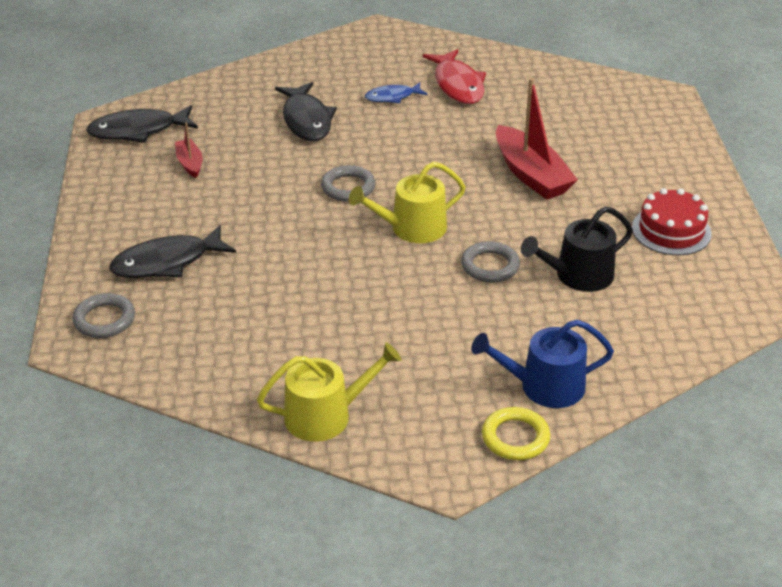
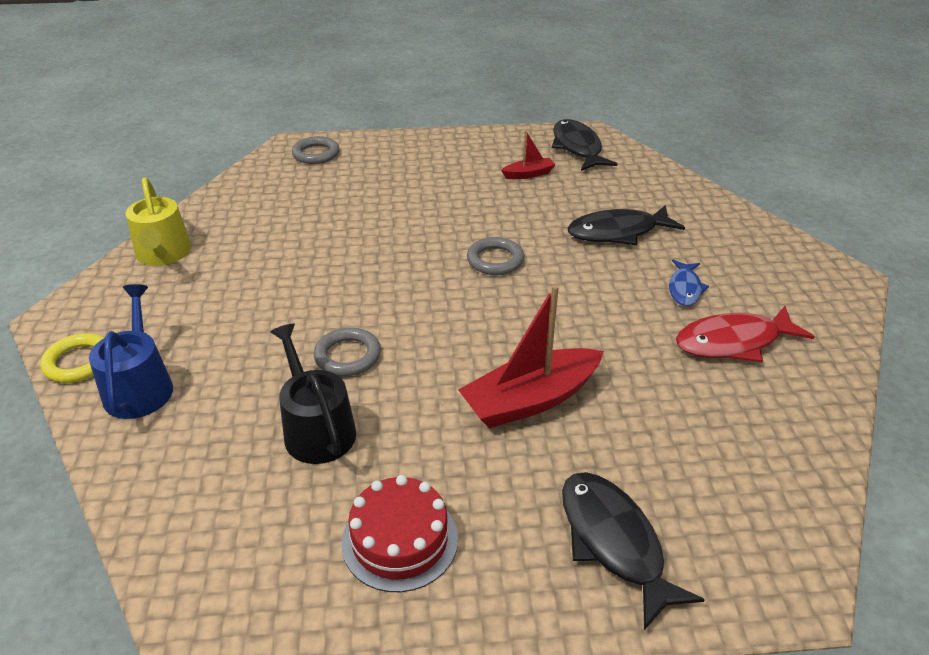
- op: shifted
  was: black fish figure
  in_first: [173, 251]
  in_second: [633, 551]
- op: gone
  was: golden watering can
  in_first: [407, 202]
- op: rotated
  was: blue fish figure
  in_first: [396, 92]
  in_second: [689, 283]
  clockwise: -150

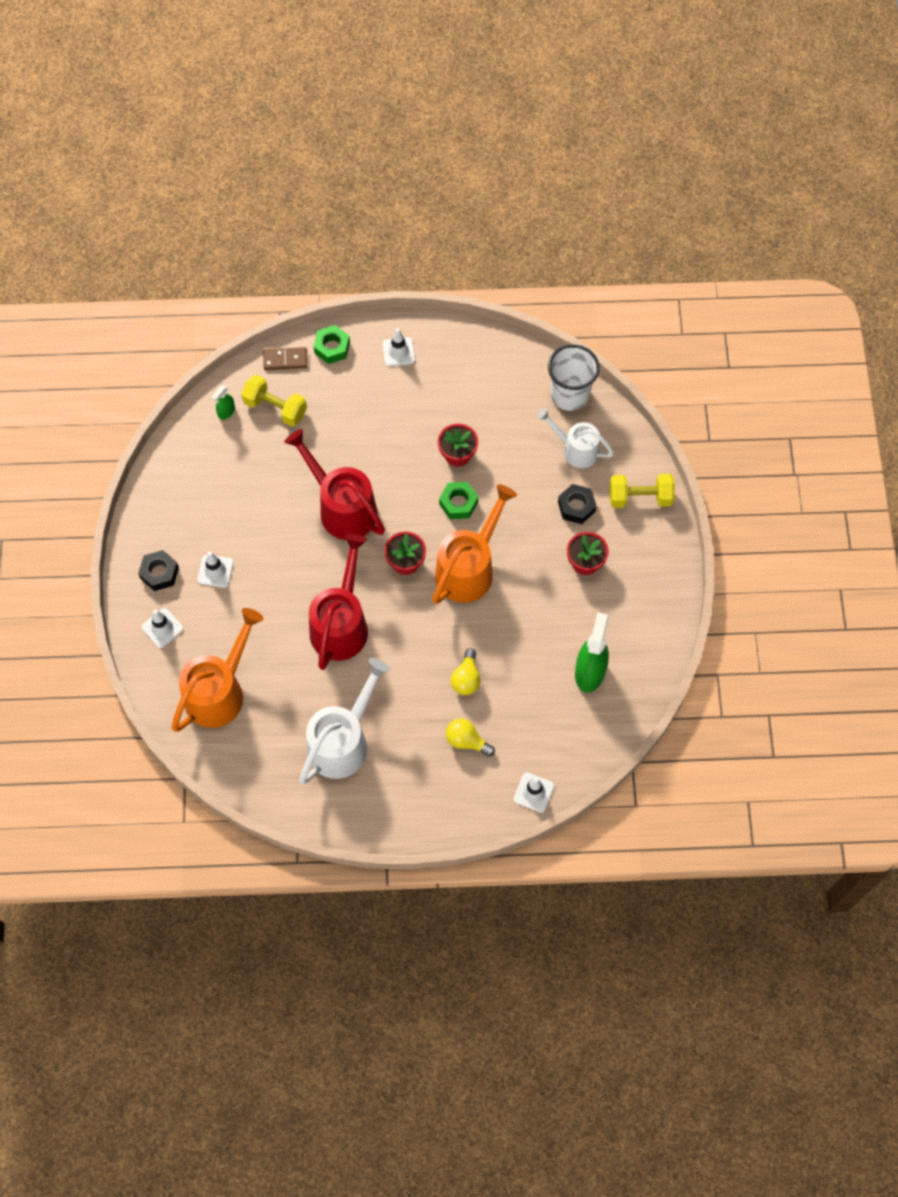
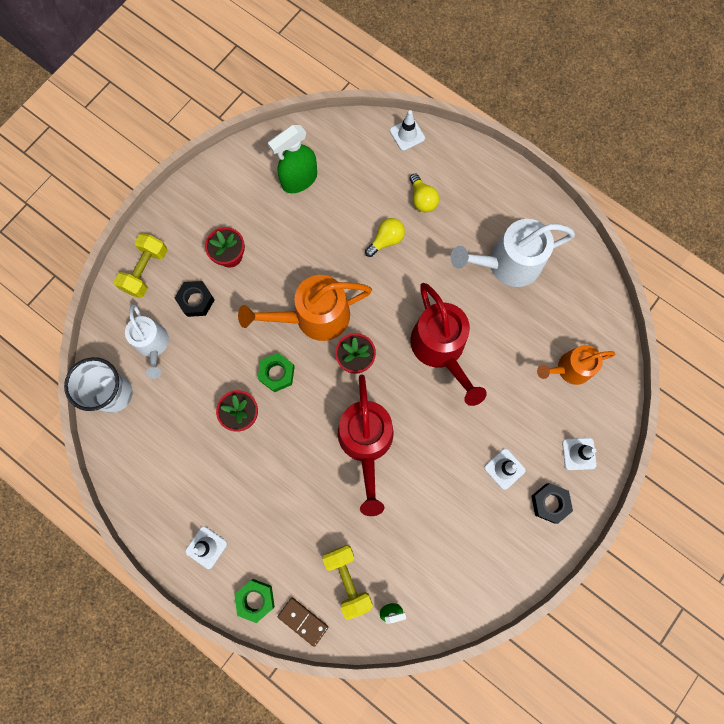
- op: scaled
  was: bright orange watering can
  in_first: [217, 670]
  in_second: [576, 365]
  ratio: 0.63
- op: rotated
  was: scarlet watering can
  in_first: [338, 602]
  in_second: [448, 344]
  clockwise: -75
- op: rotated
  was: golden hand weight
  in_first: [642, 491]
  in_second: [141, 265]
  clockwise: 75

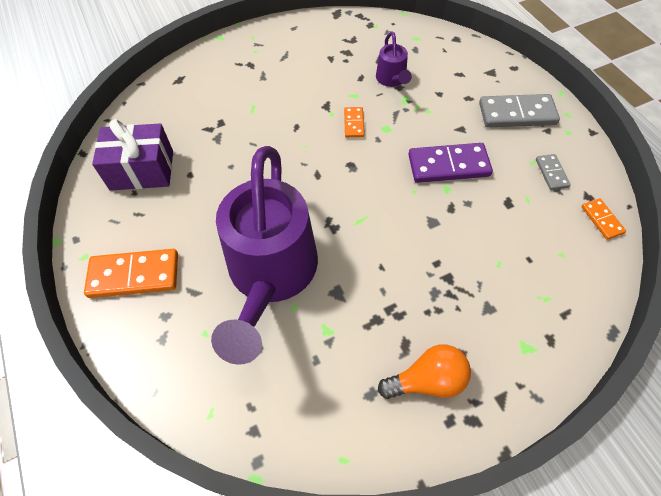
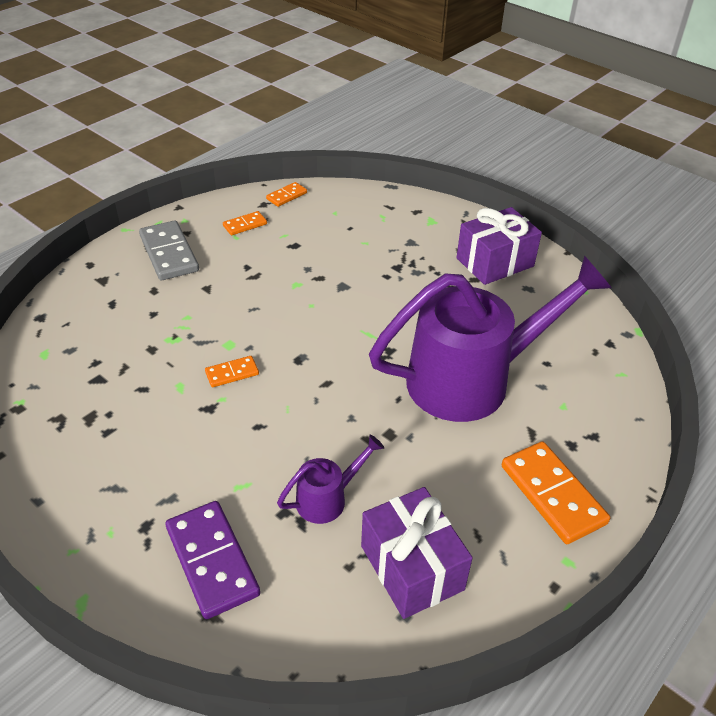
- op: shifted
  was: royal purple watering can
  in_first: [394, 59]
  in_second: [330, 479]
- op: swapped
  was: bright orange lightbulb
  now: royal purple present
  in_first: [424, 371]
  in_second: [499, 246]
- op: shifted
  was: royal purple domino tile
  in_first: [450, 163]
  in_second: [212, 560]
- op: repainted
  was: gray domino tile
  now: bright orange domino tile
  in_first: [553, 172]
  in_second: [245, 223]

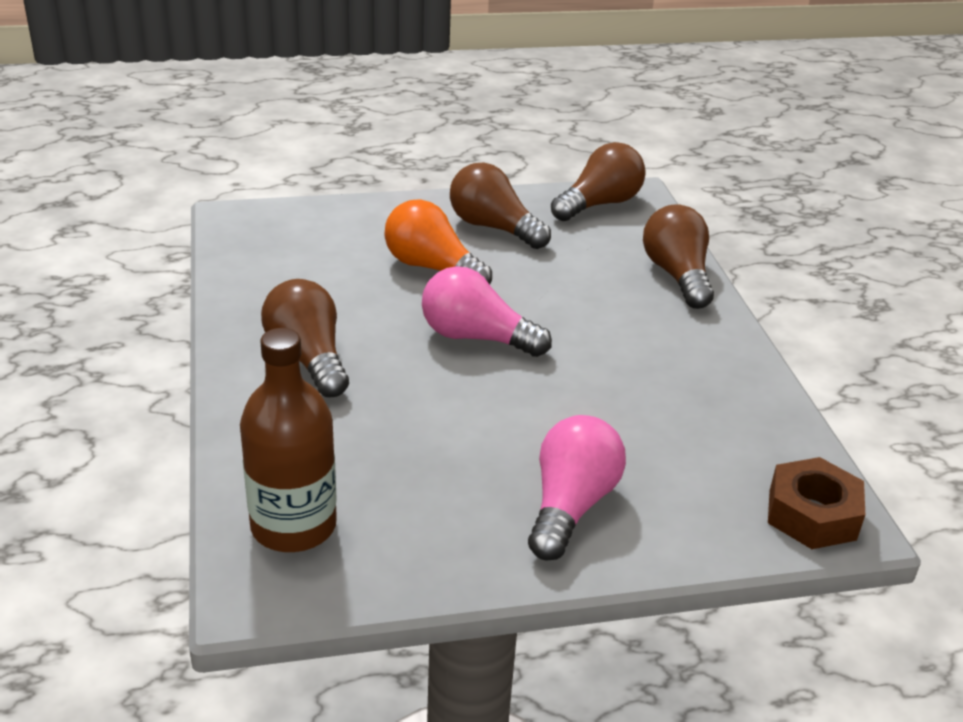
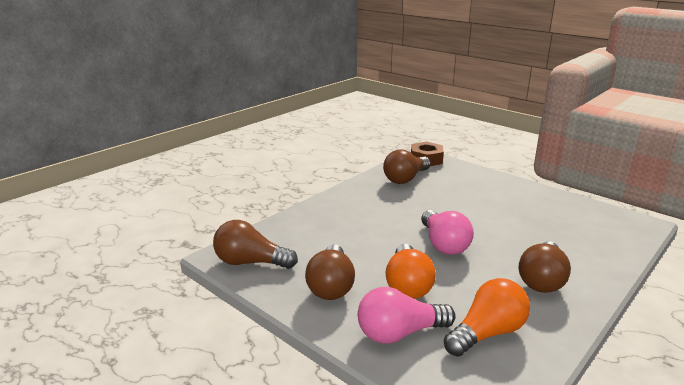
- op: gone
  was: dark brown flask
  in_first: [288, 440]
- op: shifted
  was: pink lightbulb
  in_first: [577, 487]
  in_second: [407, 315]
- op: shifted
  was: dark brown lightbulb
  in_first: [678, 256]
  in_second: [407, 166]
- op: new
  now: bright orange lightbulb
  in_second: [487, 317]

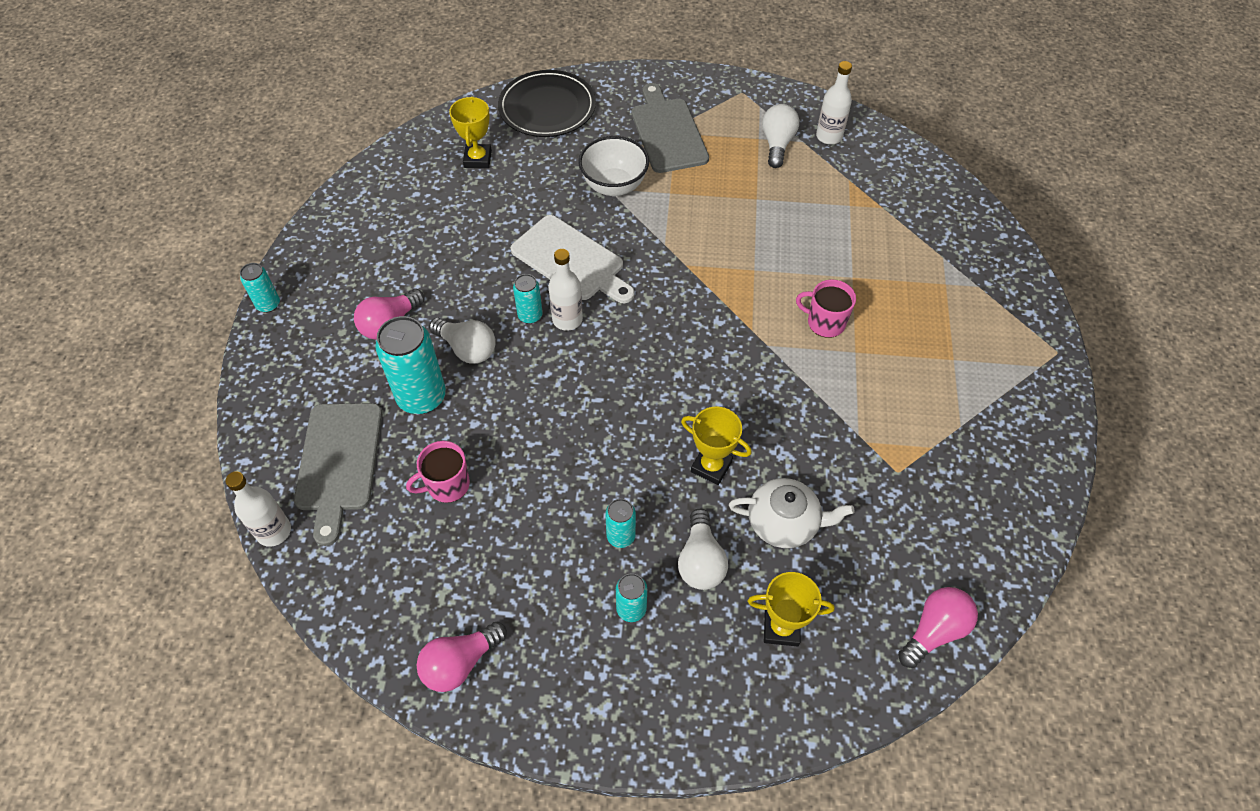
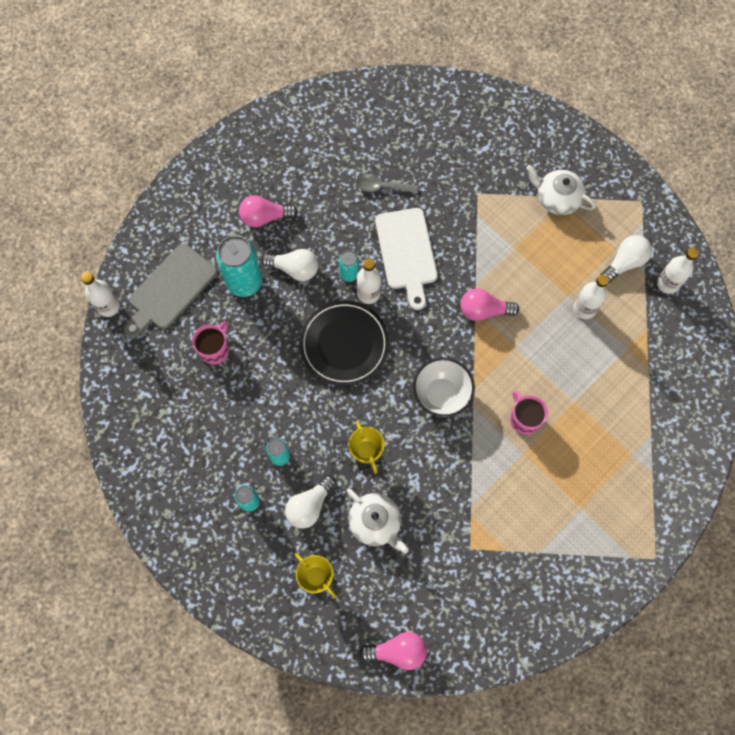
- op: gone
  was: teal can
  in_first: [260, 288]
- op: rotated
  was: pink mug
  in_first: [438, 472]
  in_second: [210, 343]
  clockwise: 105
- op: shifted
  was: pink lightbulb
  in_first: [462, 657]
  in_second: [489, 304]
- op: rotated
  was: pure white lightbulb
  in_first: [462, 341]
  in_second: [290, 265]
  clockwise: -60
- op: gone
  was: golden trophy
  in_first: [470, 132]
- op: shifted
  was: black plate
  in_first: [547, 103]
  in_second: [344, 343]
- op: shifted
  was: pure white serving bowl
  in_first: [613, 166]
  in_second: [444, 387]
- op: swapped
  was: gray bread board
  now: pure white teapot
  in_first: [670, 128]
  in_second: [561, 190]
- op: new
  now: gray spoon
  in_second: [387, 183]
- op: new
  now: pure white flask
  in_second: [591, 297]

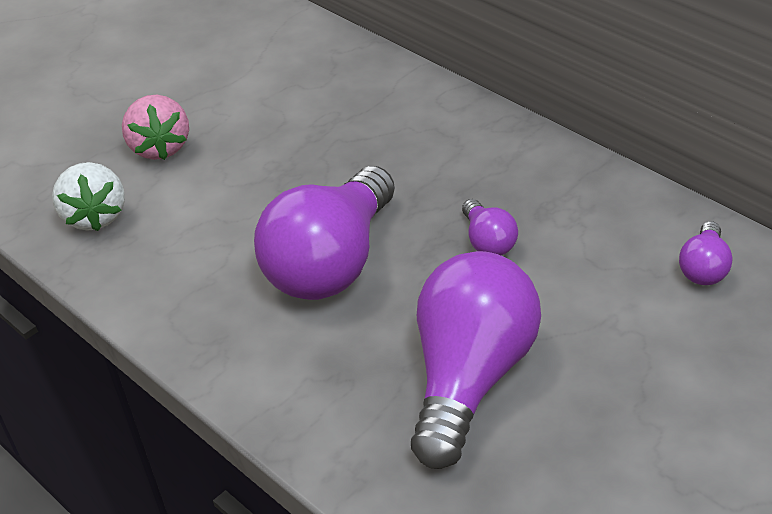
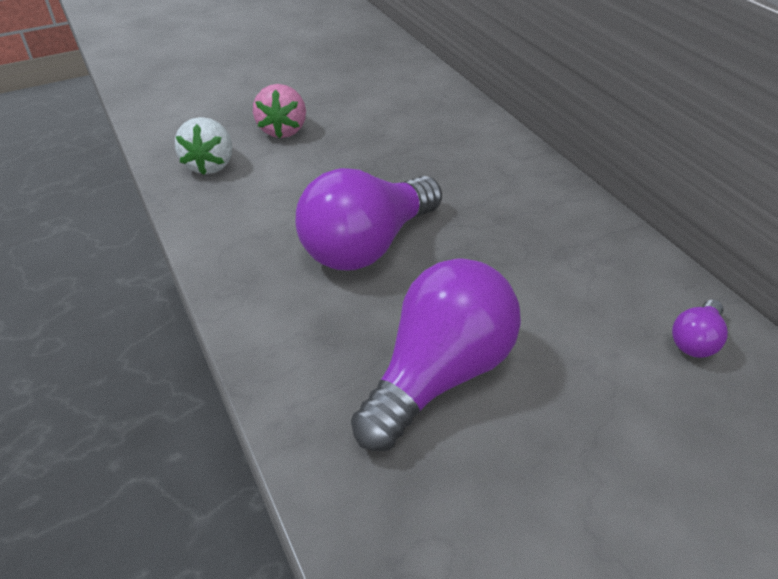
- op: gone
  was: royal purple lightbulb
  in_first: [490, 227]

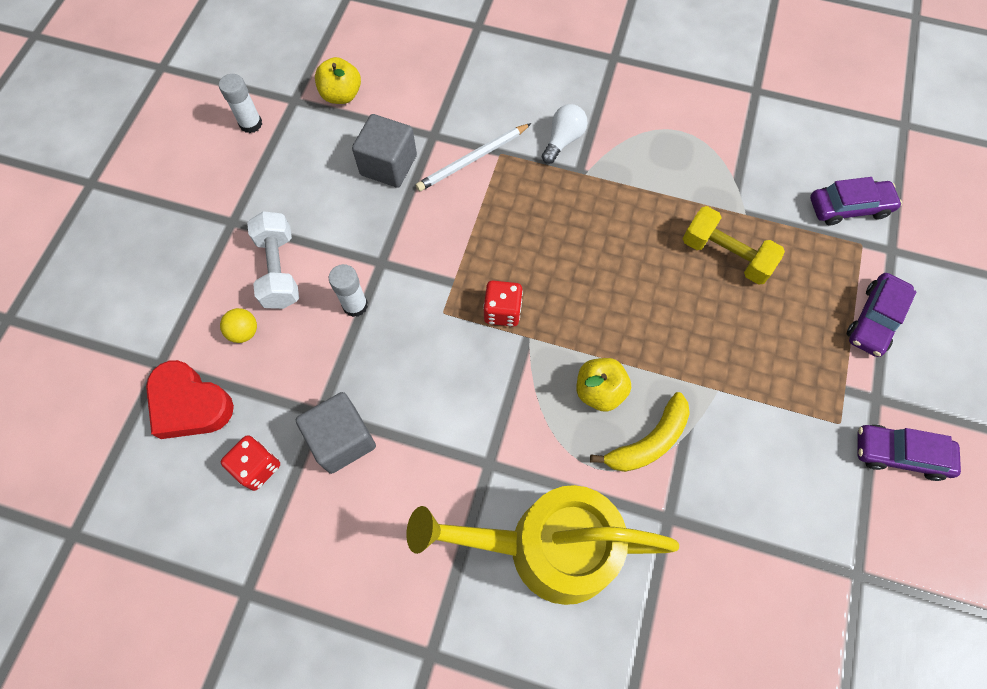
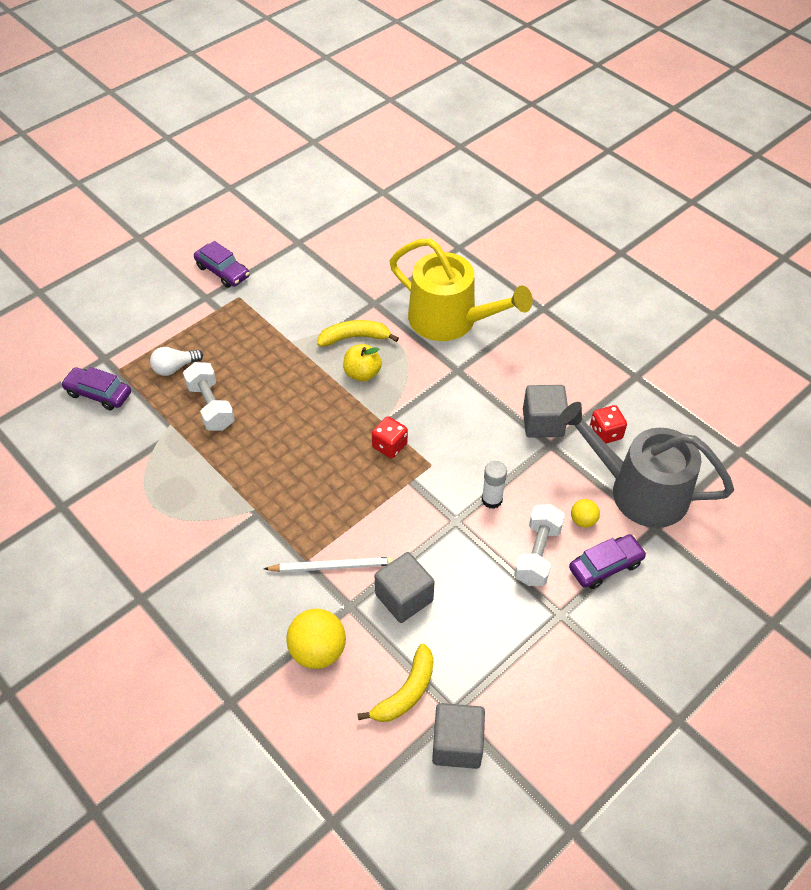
- op: swapped
  was: scarlet heart shape
  now: gray watering can
  in_first: [190, 399]
  in_second: [646, 465]
- op: gone
  was: pure white stick of glue
  in_first: [240, 103]
- op: swapped
  was: golden toy apple
  now: golden banana fruit
  in_first: [338, 80]
  in_second: [396, 683]
- op: shifted
  was: pure white lightbulb
  in_first: [564, 134]
  in_second: [176, 361]
- op: repainted
  was: golden hand weight
  now: pure white hand weight
  in_first: [734, 245]
  in_second: [209, 396]
- op: shifted
  was: royal purple toy car
  in_first: [881, 315]
  in_second: [608, 561]
- op: new
  now: golden play ball
  in_second: [316, 639]
- op: new
  now: gray block
  in_second: [458, 736]

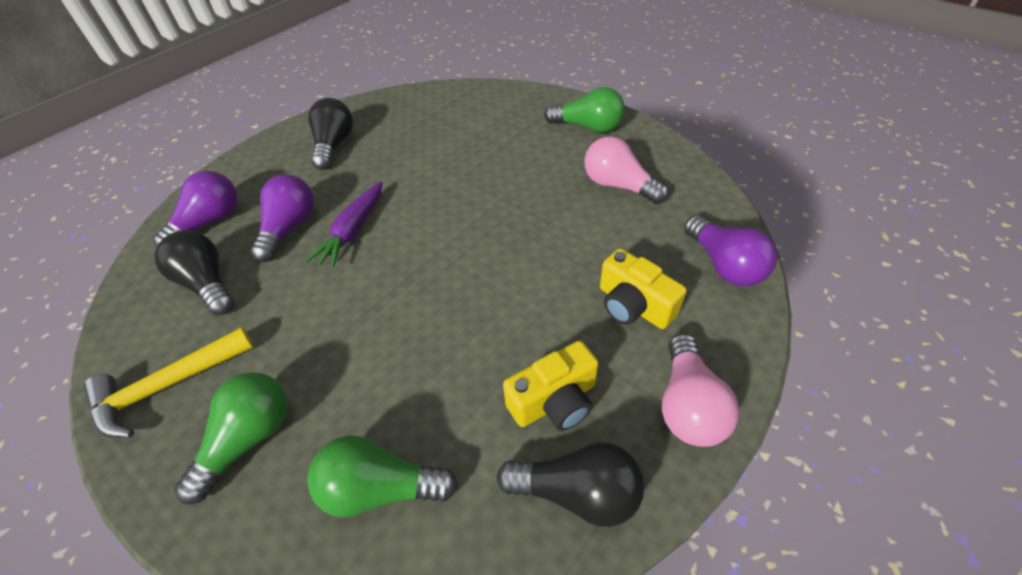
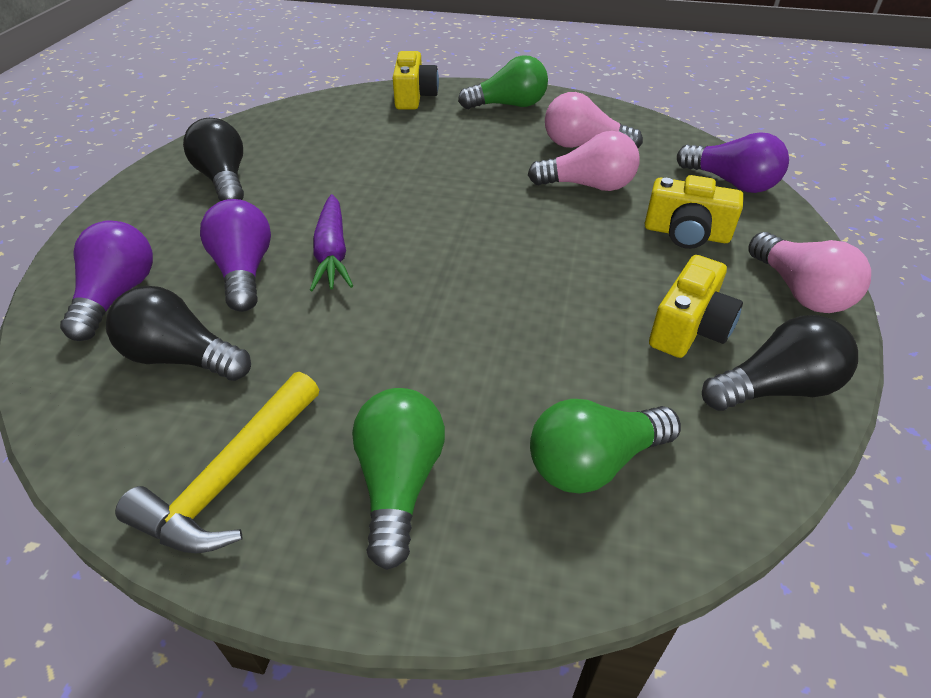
- op: new
  now: golden photo camera
  in_second: [416, 80]
- op: new
  now: pink lightbulb
  in_second: [584, 161]

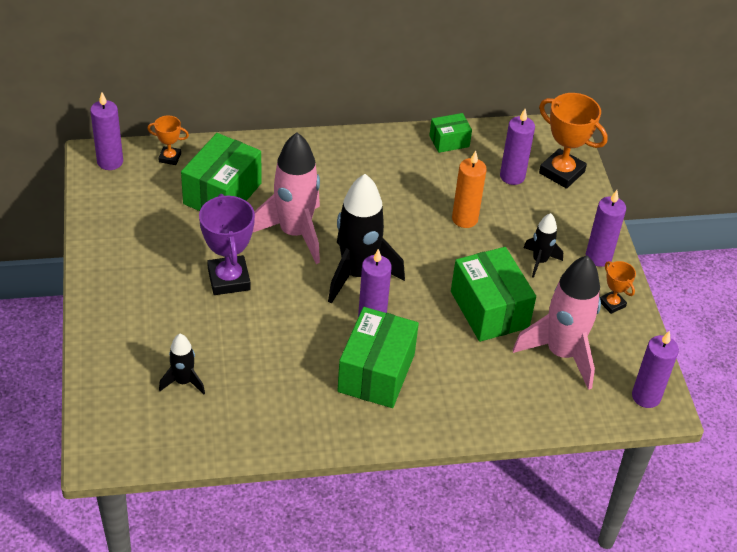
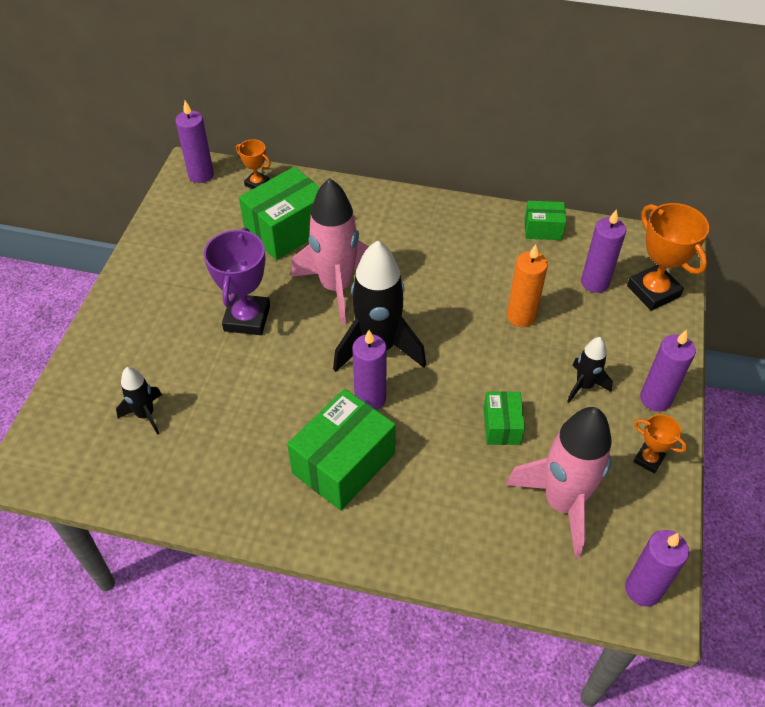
- op: scaled
  was: emerald parcel
  in_first: [493, 294]
  in_second: [504, 418]
  ratio: 0.54
- op: rotated
  was: bright orange trophy
  in_first: [618, 287]
  in_second: [660, 444]
  clockwise: -45

